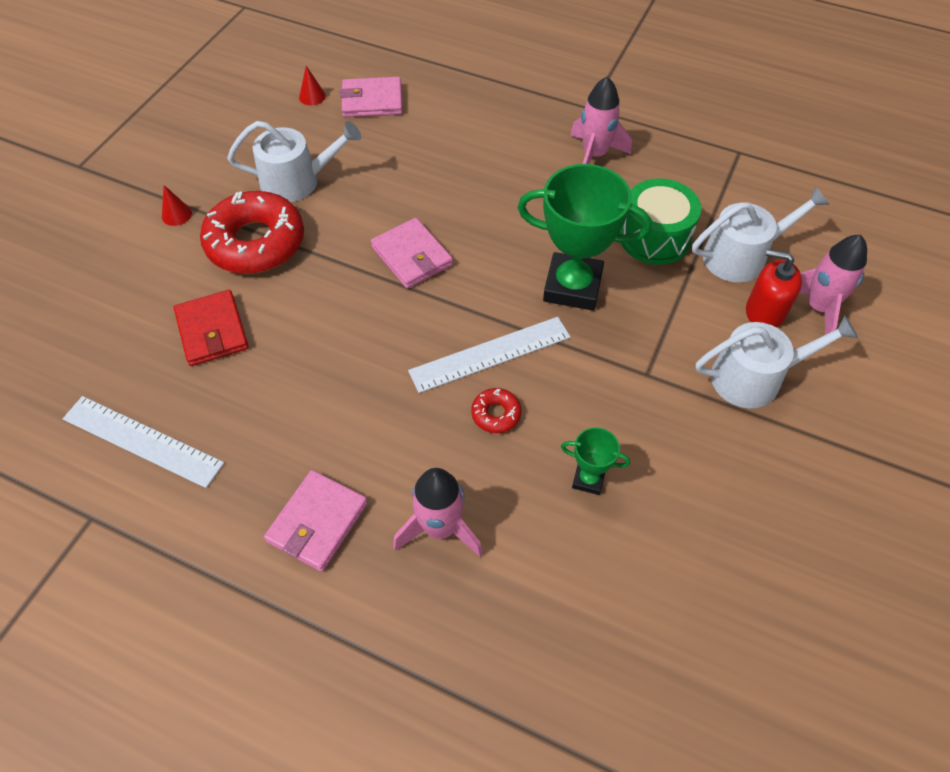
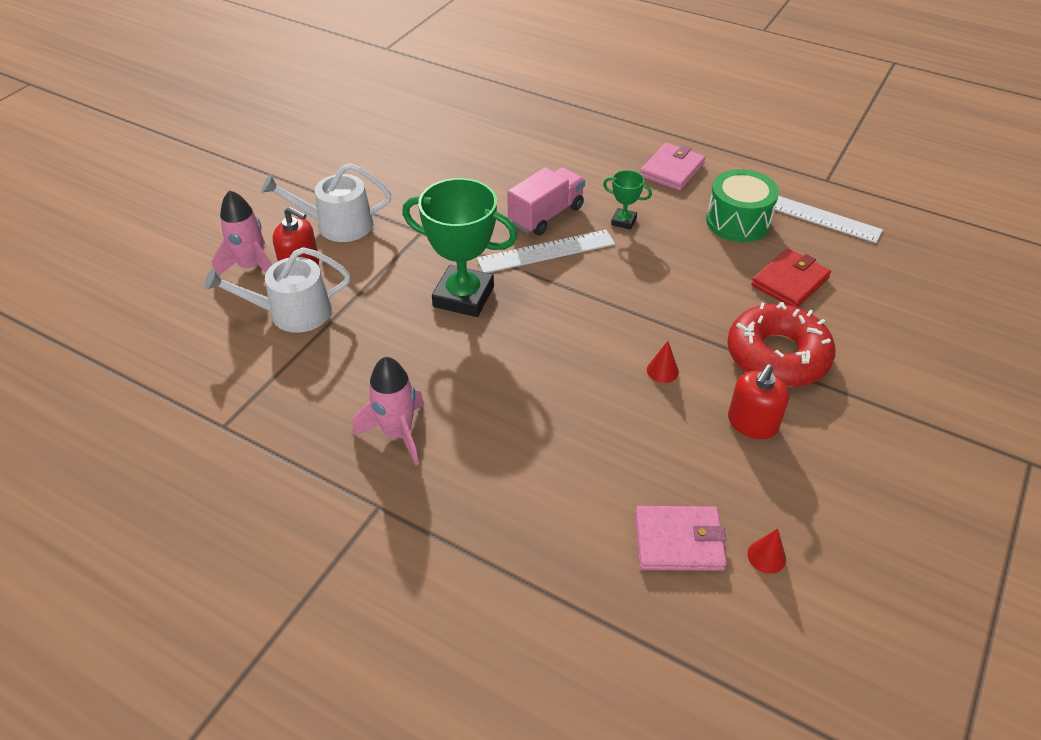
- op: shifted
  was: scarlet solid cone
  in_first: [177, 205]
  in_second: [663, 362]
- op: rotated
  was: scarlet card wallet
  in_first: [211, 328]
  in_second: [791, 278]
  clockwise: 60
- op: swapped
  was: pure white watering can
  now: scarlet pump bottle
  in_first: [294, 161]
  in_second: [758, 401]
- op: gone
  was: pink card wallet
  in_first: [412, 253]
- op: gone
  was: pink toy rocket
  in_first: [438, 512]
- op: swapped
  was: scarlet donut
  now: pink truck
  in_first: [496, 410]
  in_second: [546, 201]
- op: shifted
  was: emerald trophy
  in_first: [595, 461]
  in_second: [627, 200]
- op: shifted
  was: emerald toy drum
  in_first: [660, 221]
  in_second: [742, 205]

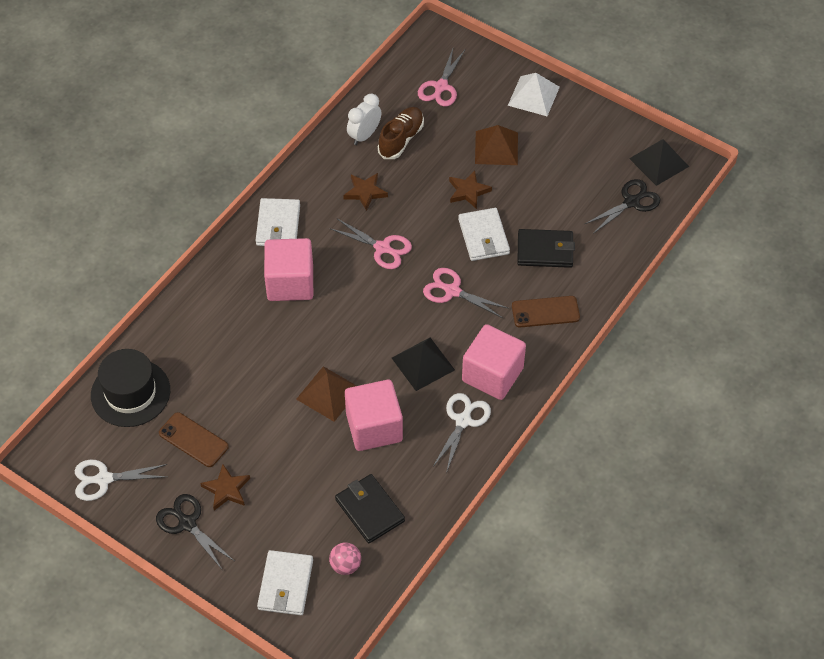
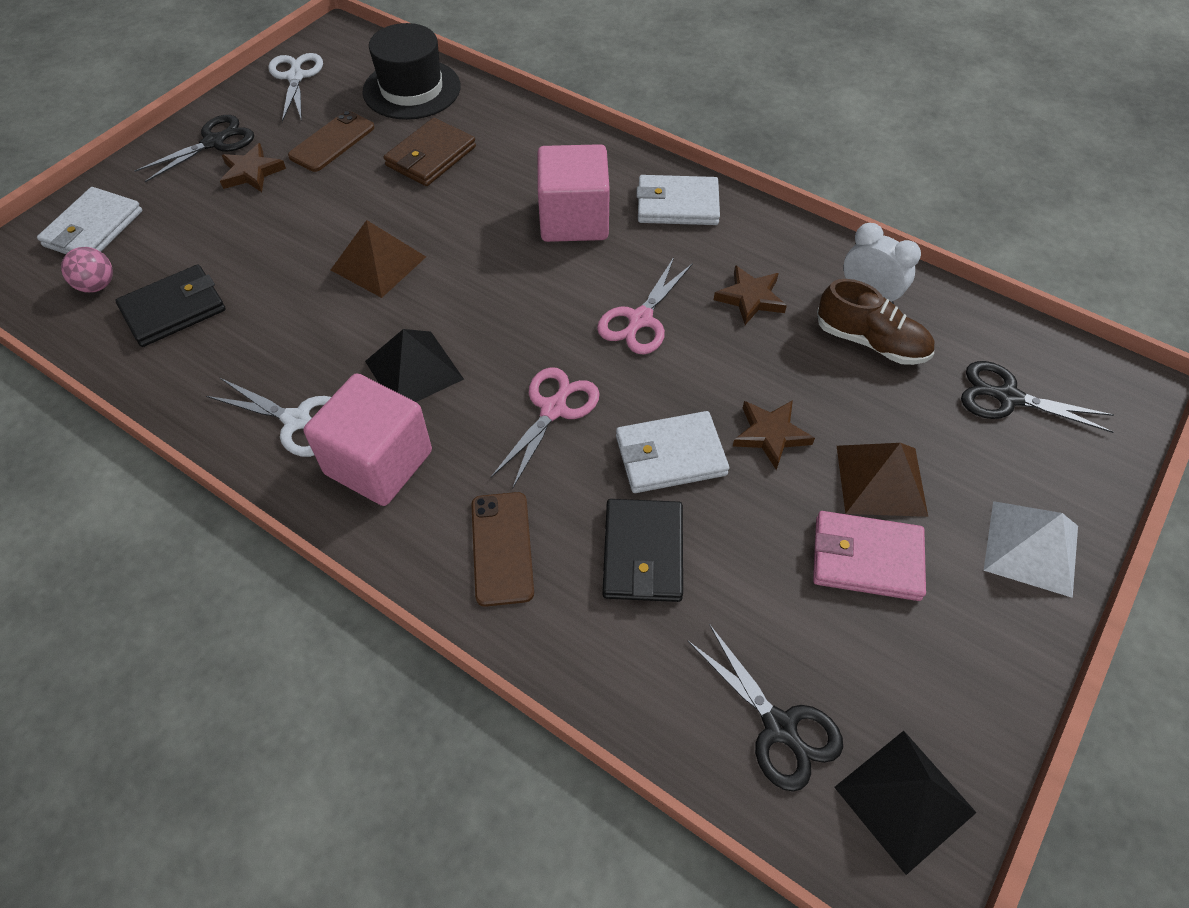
- op: rotated
  was: pure white card wallet
  in_first: [285, 582]
  in_second: [89, 220]
  clockwise: -75
- op: gone
  was: pink block
  in_first: [374, 415]
- op: repainted
  was: pink scissors
  now: black scissors
  in_first: [441, 77]
  in_second: [1037, 397]
- op: new
  now: dark brown card wallet
  in_second: [430, 152]
- op: new
  now: pink card wallet
  in_second: [869, 556]

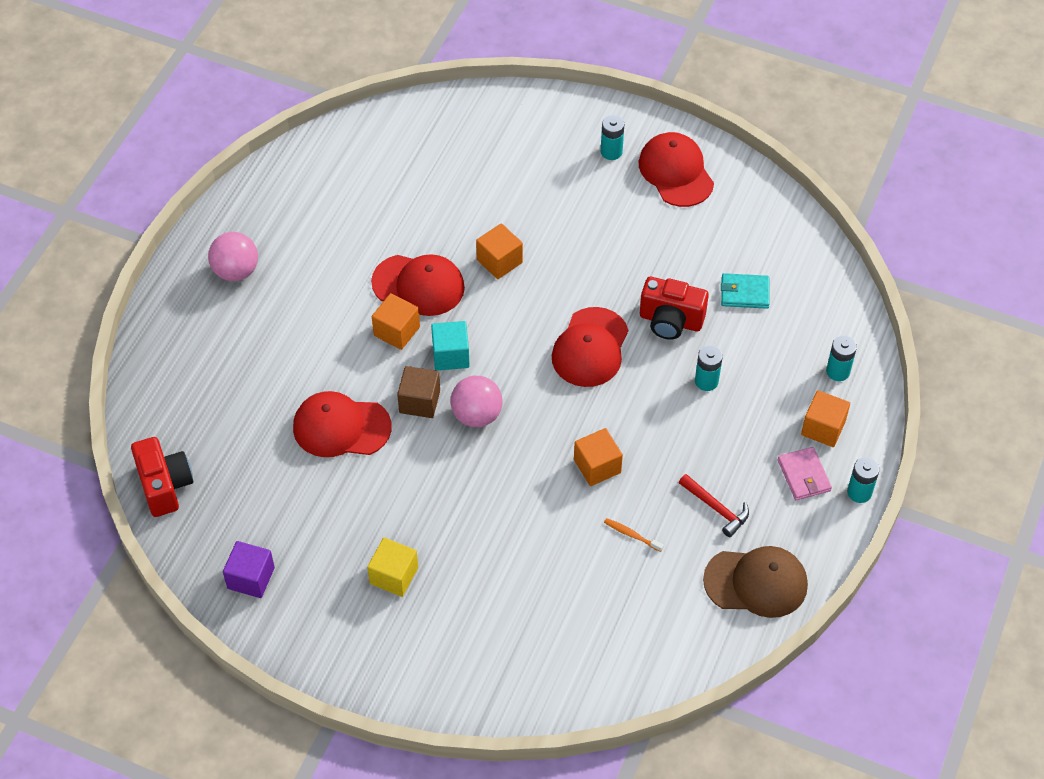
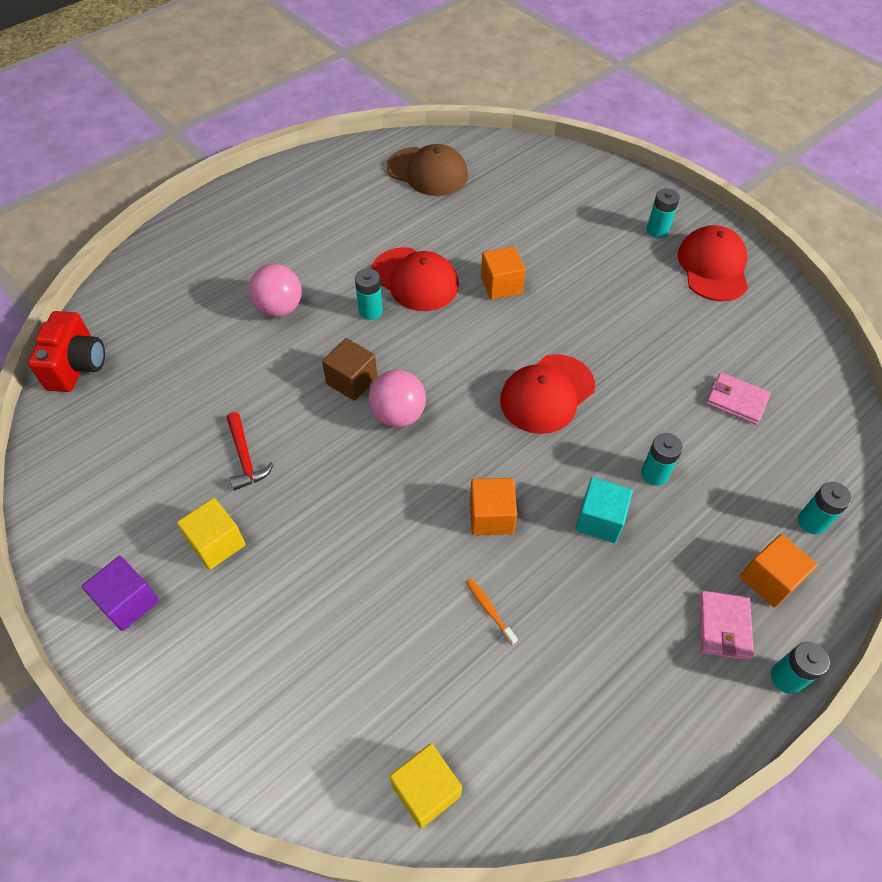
- op: shifted
  was: pink play ball
  in_first: [233, 256]
  in_second: [275, 290]
- op: shifted
  was: royal purple block
  in_first: [249, 569]
  in_second: [120, 593]
- op: gone
  was: scarlet baseball cap
  in_first: [342, 424]
- op: swapped
  was: bright orange block
  now: teal power cell
  in_first: [396, 321]
  in_second: [369, 294]
- op: shifted
  was: teal block
  in_first: [450, 346]
  in_second: [604, 510]
- op: gone
  was: scarlet photo camera
  in_first: [674, 308]
- op: shifted
  was: scarlet claw hammer
  in_first: [714, 505]
  in_second: [250, 451]
- op: shifted
  was: dark brown baseball cap
  in_first: [755, 582]
  in_second: [427, 170]
- op: repainted
  was: teal card wallet
  now: pink card wallet
  in_first: [745, 291]
  in_second: [738, 398]
- op: new
  now: golden block
  in_second: [425, 786]

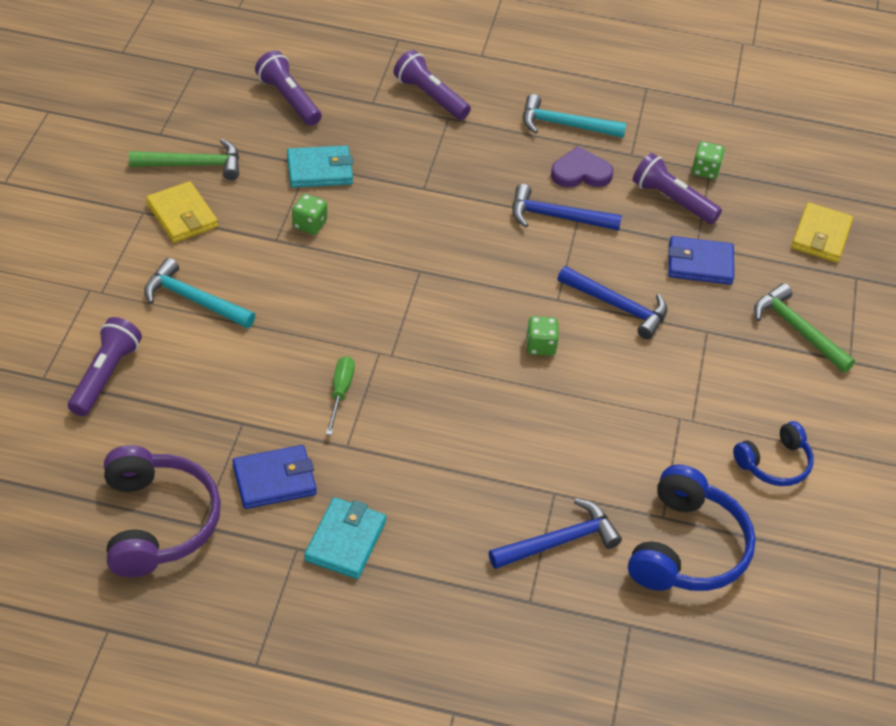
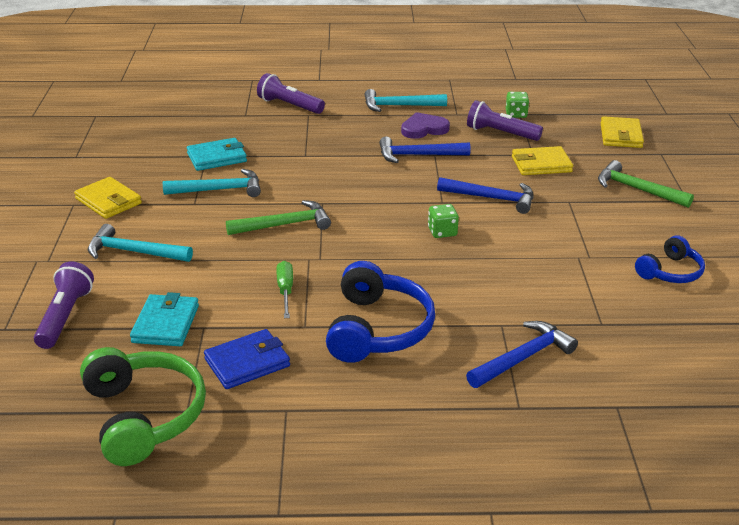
- op: repainted
  was: royal purple over-ear headphones
  now: emerald over-ear headphones
  in_first: [162, 511]
  in_second: [143, 406]
- op: shifted
  was: emerald claw hammer
  in_first: [184, 159]
  in_second: [278, 217]
- op: gone
  was: royal purple flashlight
  in_first: [288, 88]
- op: swapped
  was: emerald game die
  now: teal claw hammer
  in_first: [309, 214]
  in_second: [212, 183]
- op: shifted
  was: teal card wallet
  in_first: [345, 538]
  in_second: [164, 319]
- op: shifted
  was: blue over-ear headphones
  in_first: [692, 527]
  in_second: [380, 312]
- op: repainted
  was: blue card wallet
  now: golden card wallet
  in_first: [701, 260]
  in_second: [542, 160]

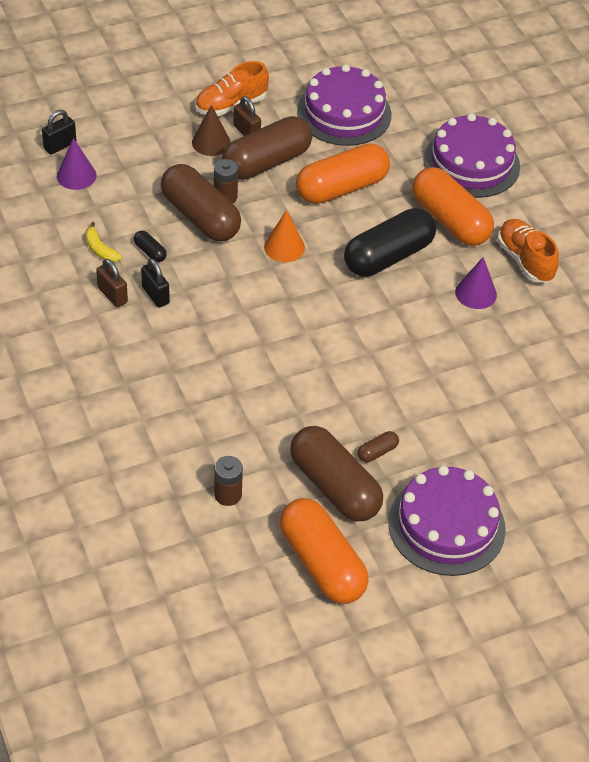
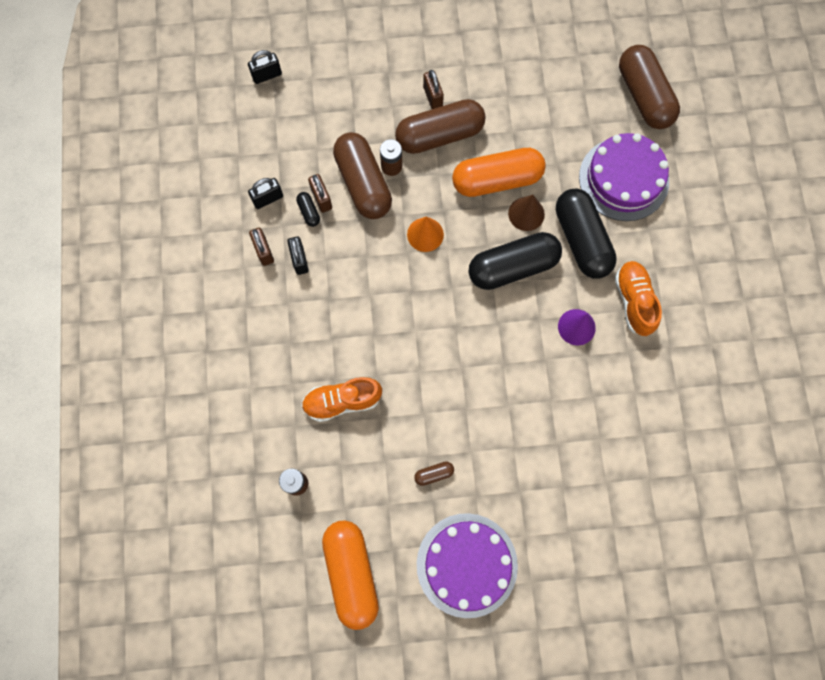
- op: gone
  was: royal purple solid cone
  in_first: [77, 164]
- op: swapped
  was: golden banana fruit
  now: black padlock
  in_first: [103, 242]
  in_second: [265, 193]
- op: shifted
  was: dark brown solid cone
  in_first: [211, 130]
  in_second: [526, 213]
- op: shifted
  was: bright orange sneaker
  in_first: [232, 88]
  in_second: [341, 399]
- op: shifted
  was: dark brown pill
  in_first: [336, 473]
  in_second: [649, 87]
- op: gone
  was: royal purple layer cake
  in_first: [344, 105]
- op: repainted
  was: bright orange pill
  now: black pill
  in_first: [453, 206]
  in_second: [586, 233]
- op: new
  now: dark brown padlock
  in_second: [320, 193]

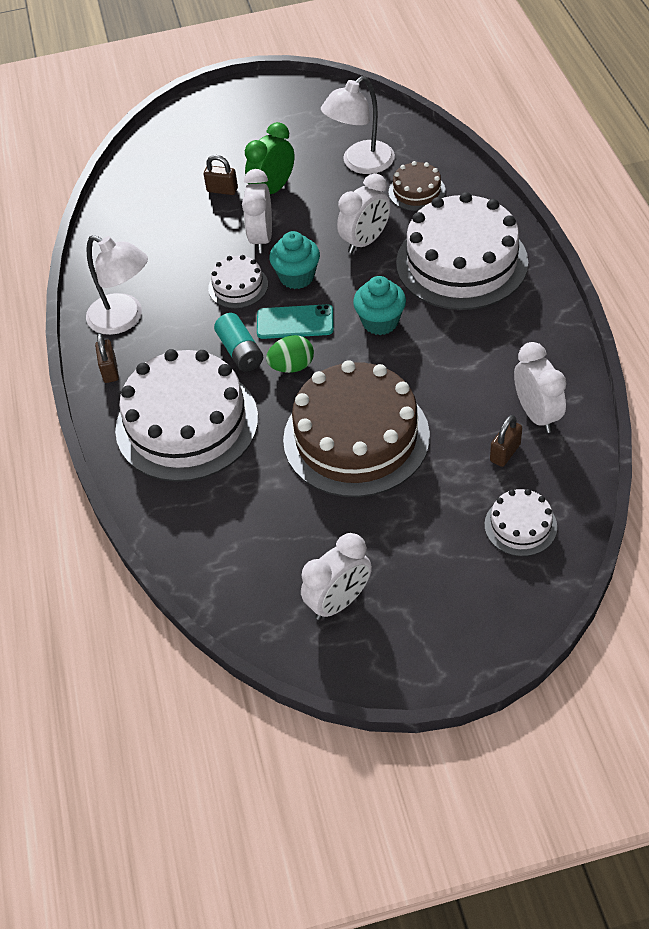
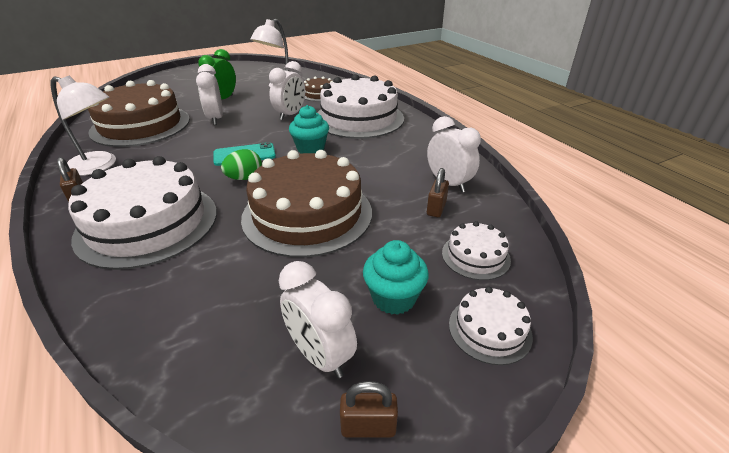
- op: shifted
  was: dark brown padlock
  in_first: [221, 175]
  in_second: [369, 409]
- op: shifted
  was: pure white layer cake
  in_first: [238, 281]
  in_second: [491, 326]
- op: gone
  was: teal power cell
  in_first: [238, 342]
- op: shifted
  was: teal muffin
  in_first: [294, 260]
  in_second: [396, 277]
- op: rotated
  was: pure white alarm clock
  in_first: [336, 576]
  in_second: [318, 319]
  clockwise: 105
- op: new
  now: dark brown layer cake
  in_second: [139, 113]

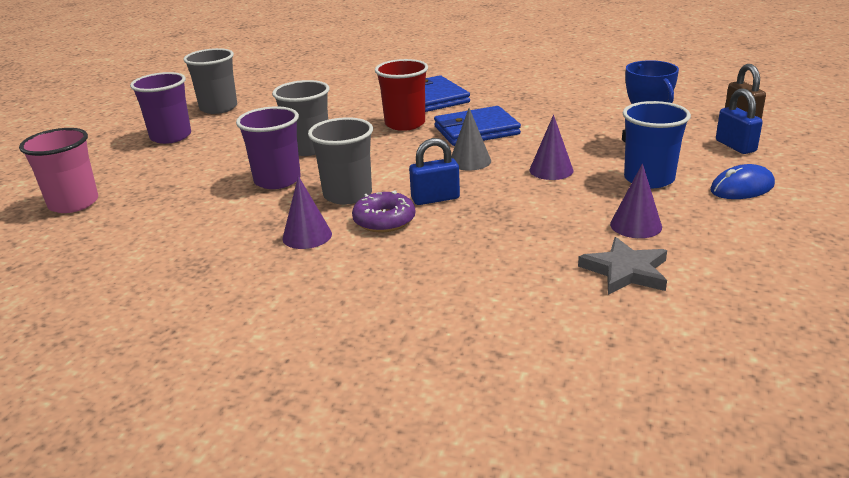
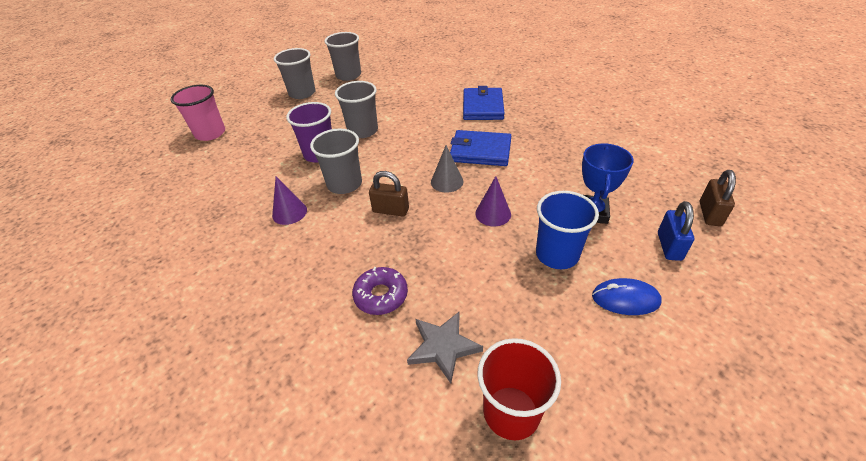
- op: repainted
  was: royal purple cup
  now: gray cup
  in_first: [160, 108]
  in_second: [294, 73]
- op: shifted
  was: royal purple donut
  in_first: [383, 211]
  in_second: [380, 291]
- op: shifted
  was: scarlet cup
  in_first: [401, 95]
  in_second: [519, 389]
- op: repainted
  was: blue padlock
  now: dark brown padlock
  in_first: [434, 171]
  in_second: [389, 194]
- op: gone
  was: royal purple solid cone
  in_first: [636, 200]

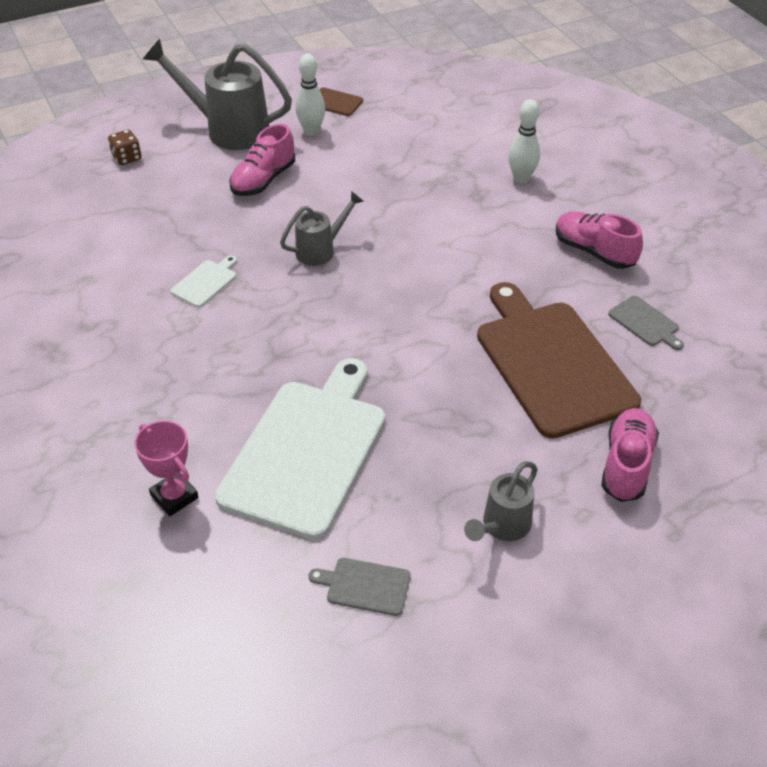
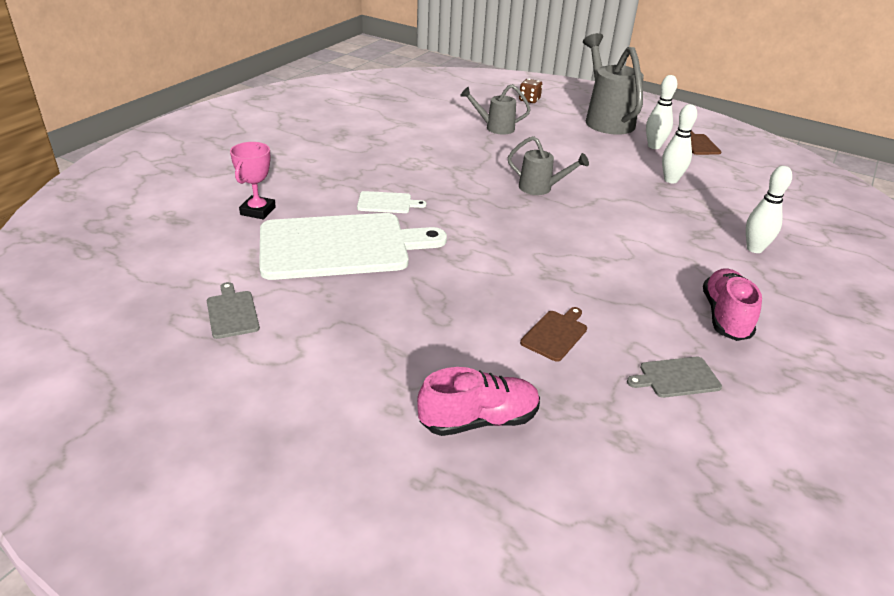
- op: shifted
  was: pure white bread board
  in_first: [203, 281]
  in_second: [391, 202]
- op: gone
  was: pink sneaker
  in_first: [262, 160]
- op: shifted
  was: gray watering can
  in_first: [501, 501]
  in_second: [495, 109]
- op: scaled
  was: dark brown bread board
  in_first: [559, 360]
  in_second: [553, 334]
  ratio: 0.4
- op: rotated
  was: gray bread board
  in_first: [646, 323]
  in_second: [674, 377]
  clockwise: 60
- op: new
  now: pure white bowling pin
  in_second: [679, 143]

